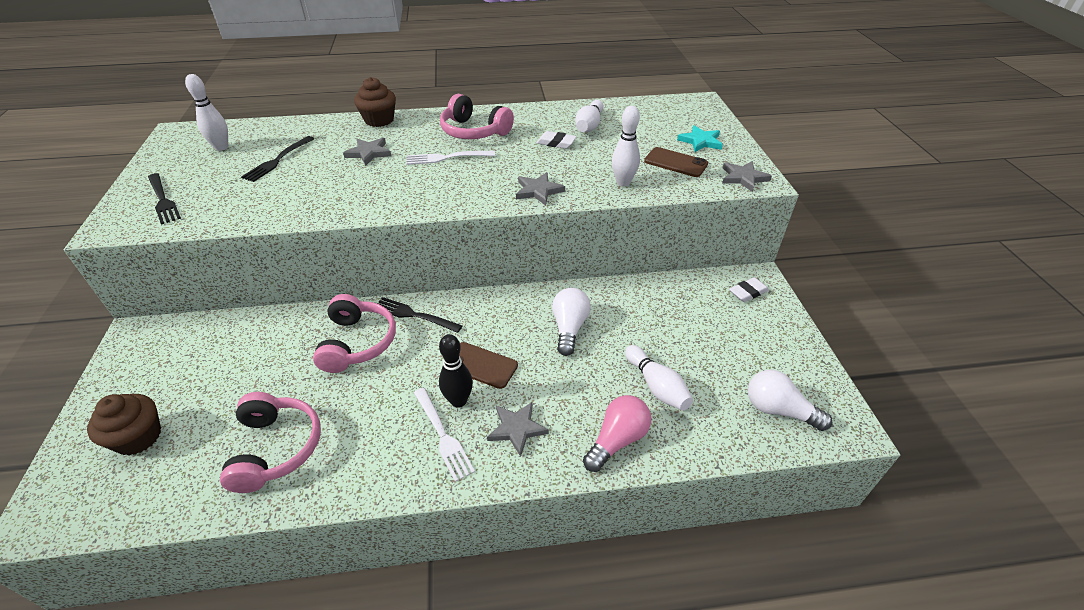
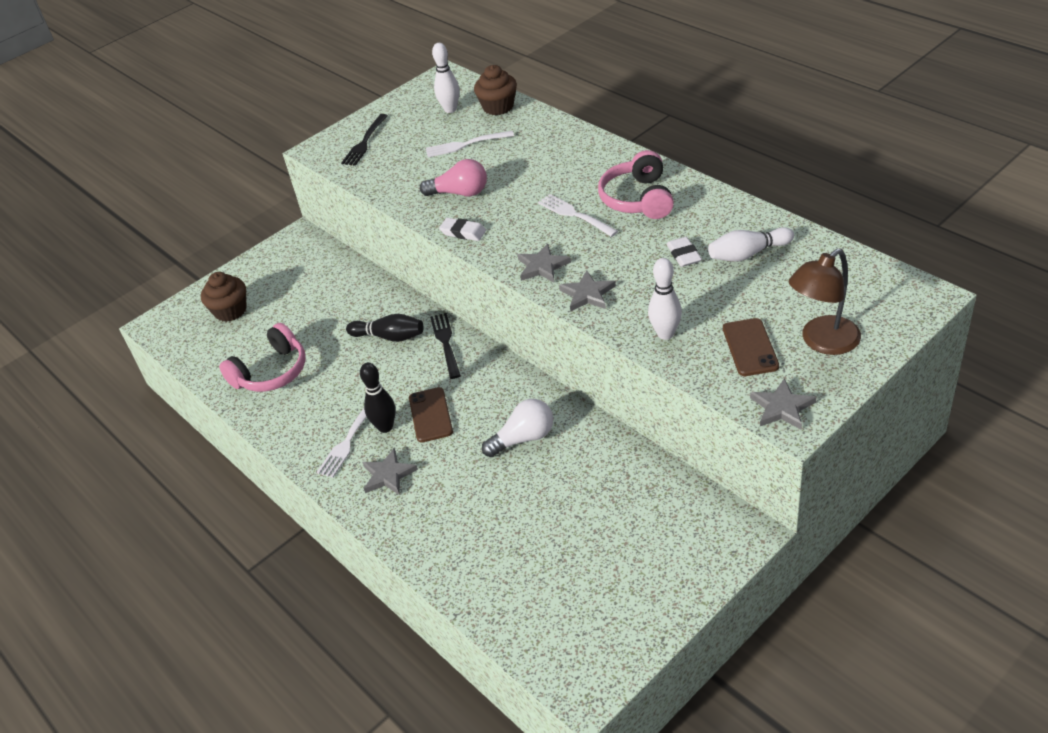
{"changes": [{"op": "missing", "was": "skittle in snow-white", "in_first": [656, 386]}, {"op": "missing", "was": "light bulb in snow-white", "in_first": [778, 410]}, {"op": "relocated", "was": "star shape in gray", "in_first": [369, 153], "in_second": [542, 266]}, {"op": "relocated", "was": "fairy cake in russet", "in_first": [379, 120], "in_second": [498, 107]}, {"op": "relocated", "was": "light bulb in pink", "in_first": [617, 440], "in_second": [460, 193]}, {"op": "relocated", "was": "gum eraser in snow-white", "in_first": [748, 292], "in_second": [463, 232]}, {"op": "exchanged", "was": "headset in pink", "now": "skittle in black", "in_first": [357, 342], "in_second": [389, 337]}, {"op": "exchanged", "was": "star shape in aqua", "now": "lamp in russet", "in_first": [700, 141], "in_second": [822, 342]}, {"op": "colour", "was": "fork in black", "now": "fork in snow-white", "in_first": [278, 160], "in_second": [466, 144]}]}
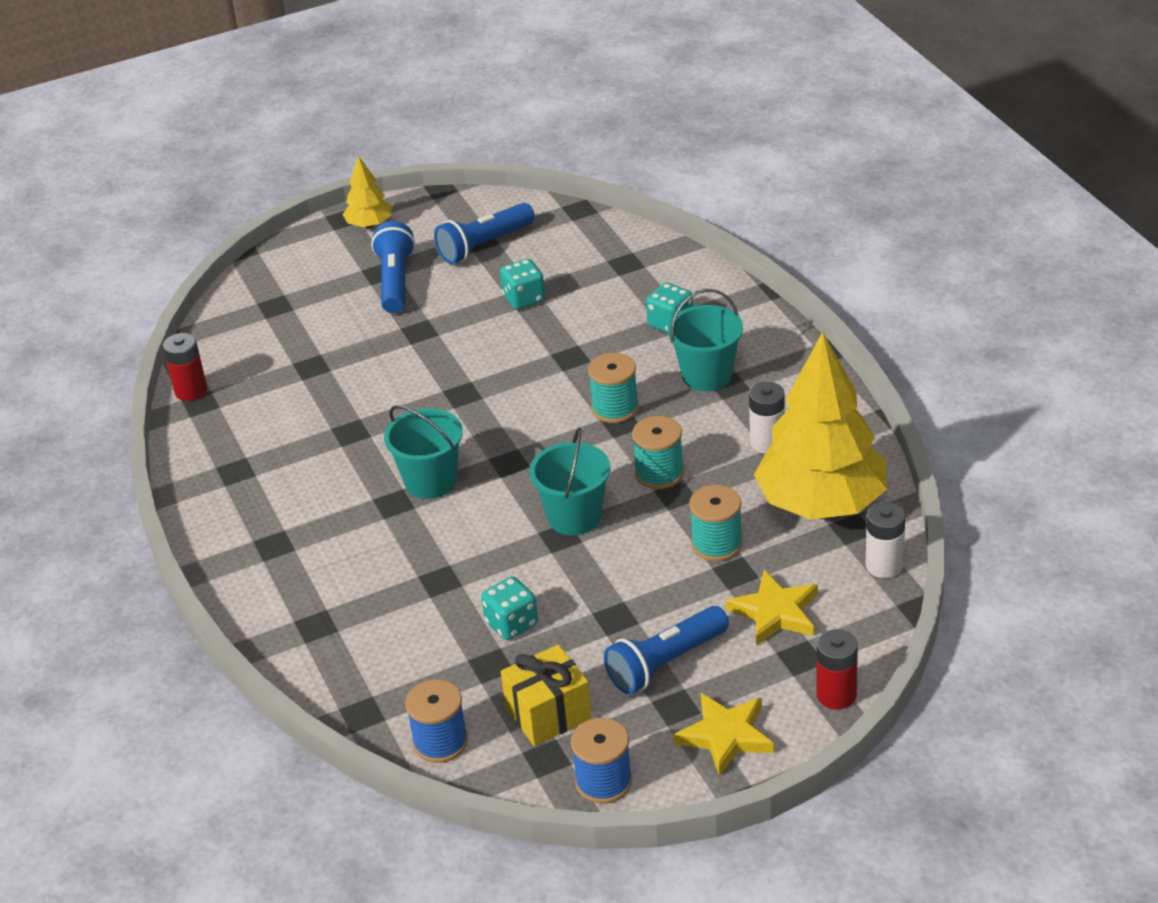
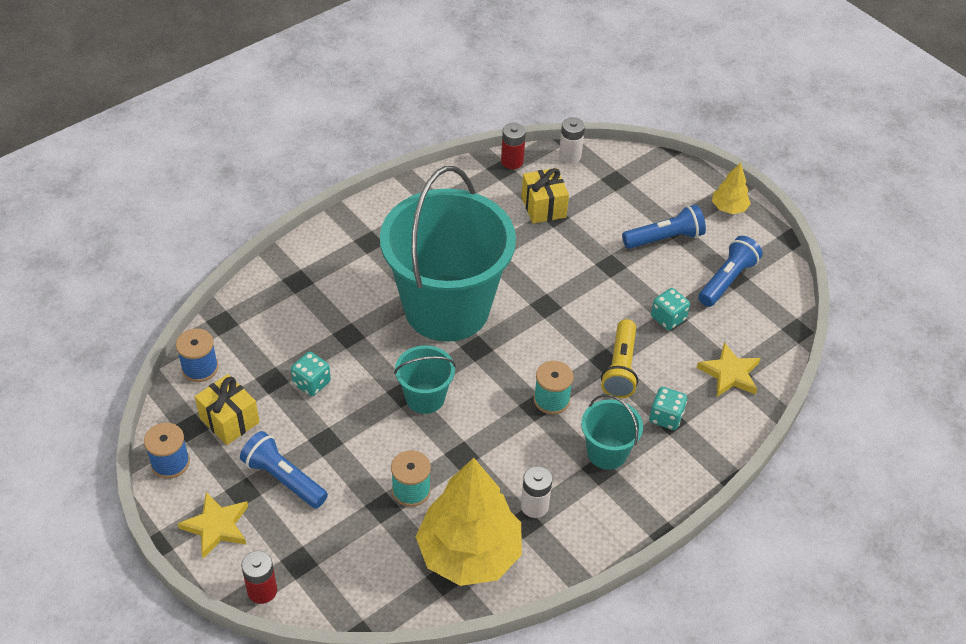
{"changes": [{"op": "missing", "was": "spool in aqua", "in_first": [659, 473]}, {"op": "appeared", "now": "wrapped gift in bright yellow", "in_second": [543, 207]}, {"op": "appeared", "now": "flashlight in bright yellow", "in_second": [620, 368]}, {"op": "relocated", "was": "star shape in bright yellow", "in_first": [775, 612], "in_second": [729, 373]}, {"op": "relocated", "was": "power cell in snow-white", "in_first": [884, 565], "in_second": [570, 156]}, {"op": "spun", "was": "flashlight in blue", "in_first": [484, 245], "in_second": [727, 280], "clockwise": 90}, {"op": "size", "was": "bucket in aqua", "in_first": [430, 481], "in_second": [447, 308], "ratio": 2.31}]}
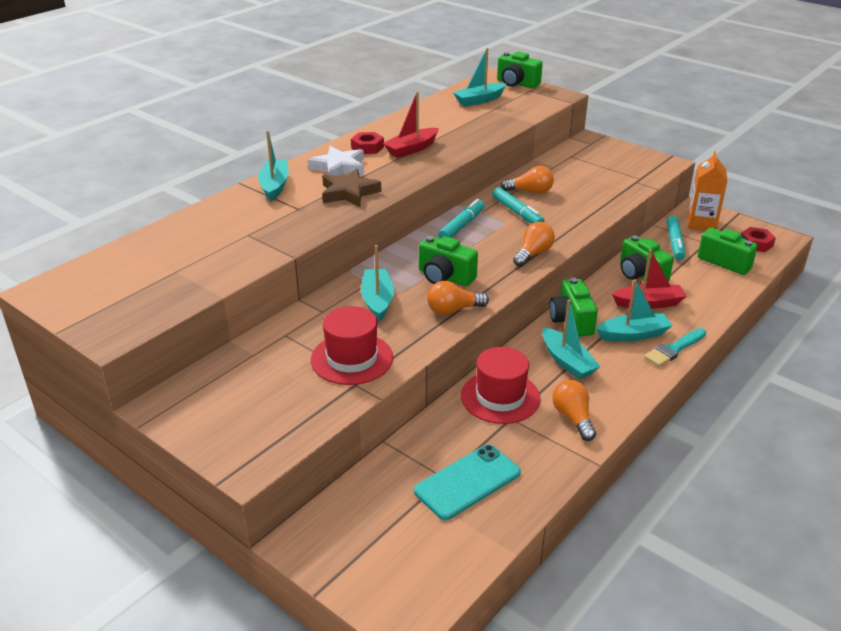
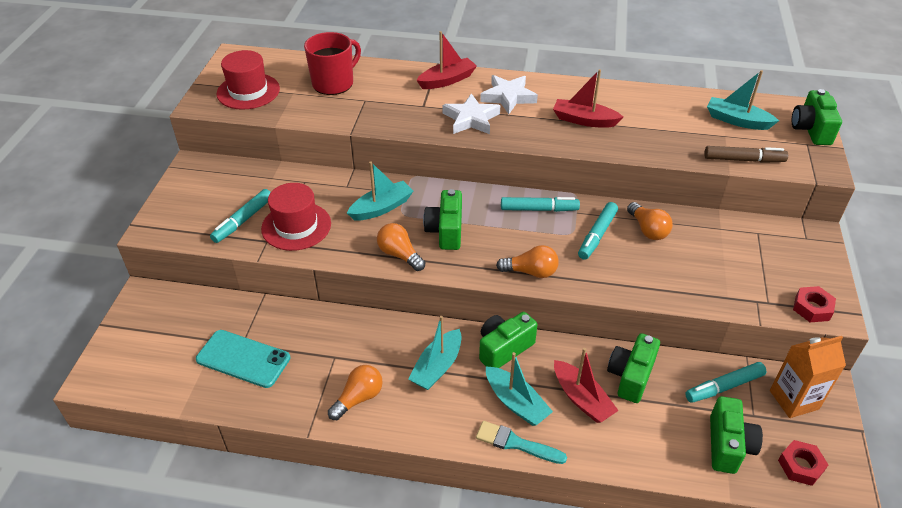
{"changes": [{"op": "appeared", "now": "marker pen in aqua", "in_second": [243, 220]}, {"op": "appeared", "now": "tea mug in red", "in_second": [334, 83]}, {"op": "appeared", "now": "marker pen in russet", "in_second": [743, 160]}, {"op": "relocated", "was": "hexagon nut in red", "in_first": [367, 147], "in_second": [812, 308]}, {"op": "relocated", "was": "hat in red", "in_first": [500, 397], "in_second": [248, 91]}, {"op": "colour", "was": "boat in aqua", "now": "boat in red", "in_first": [274, 186], "in_second": [447, 80]}, {"op": "colour", "was": "star shape in russet", "now": "star shape in snow-white", "in_first": [349, 193], "in_second": [471, 119]}]}
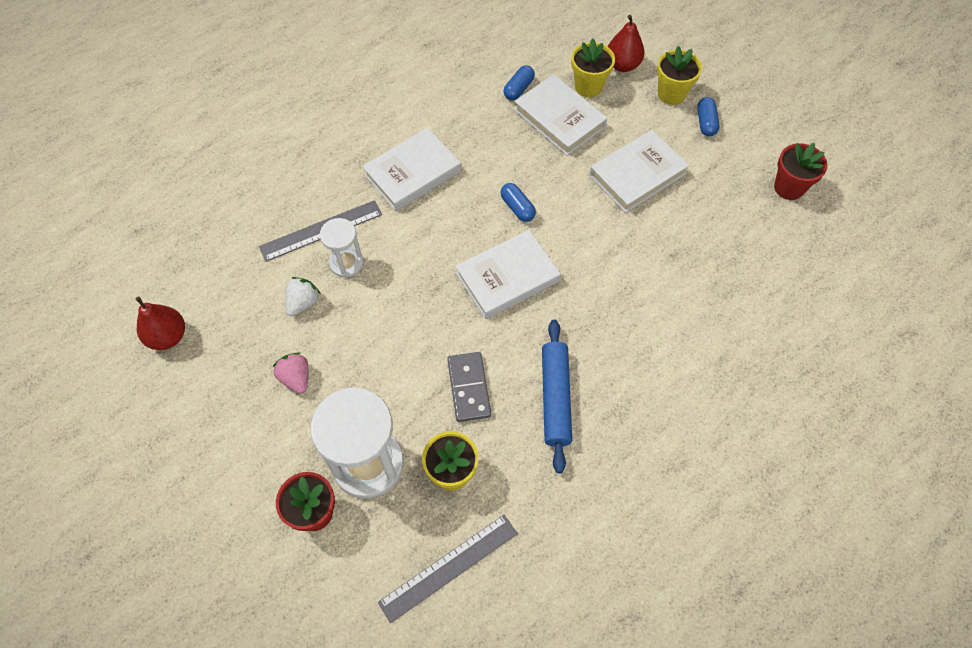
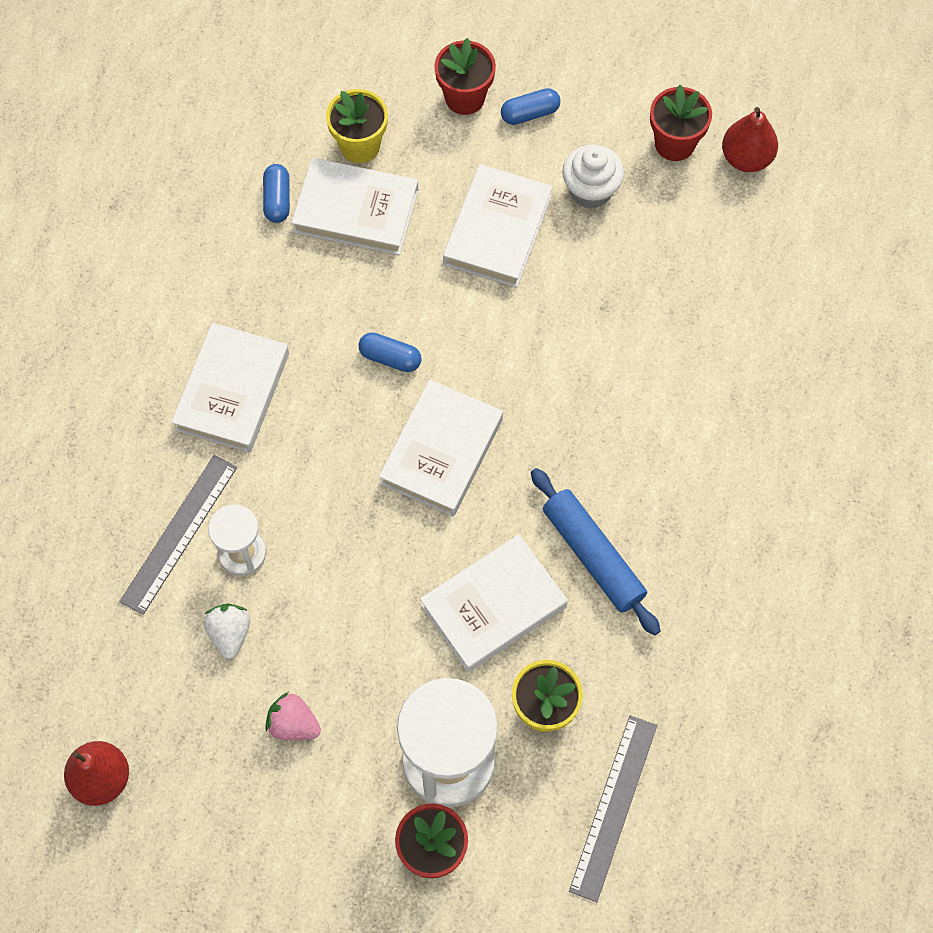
{"changes": [{"op": "appeared", "now": "fairy cake in snow-white", "in_second": [590, 190]}, {"op": "relocated", "was": "toy pear in red", "in_first": [622, 65], "in_second": [746, 158]}, {"op": "exchanged", "was": "domino tile in gray", "now": "book in snow-white", "in_first": [469, 388], "in_second": [493, 606]}, {"op": "colour", "was": "potted plant in bright yellow", "now": "potted plant in red", "in_first": [671, 94], "in_second": [465, 98]}, {"op": "spun", "was": "pill shape in blue", "in_first": [706, 122], "in_second": [530, 113], "clockwise": -75}]}
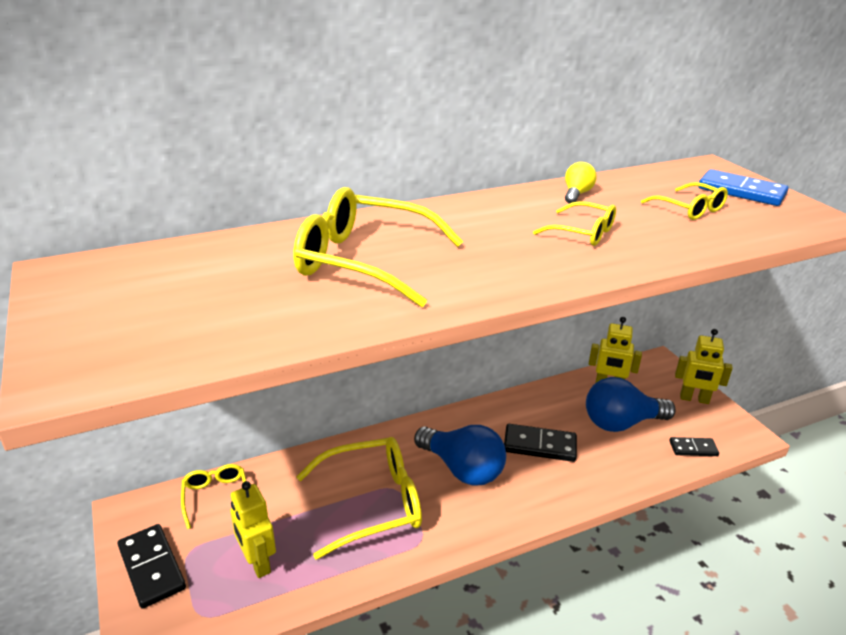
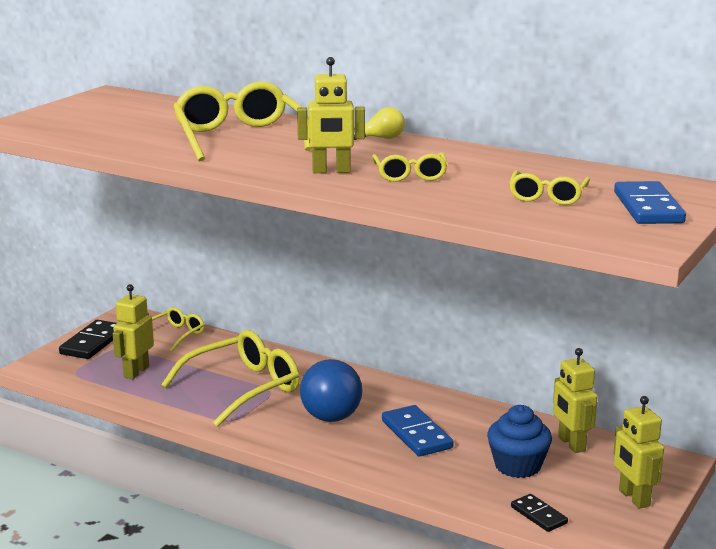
{"changes": [{"op": "appeared", "now": "robot in bright yellow", "in_second": [331, 171]}, {"op": "relocated", "was": "light bulb in bright yellow", "in_first": [576, 194], "in_second": [381, 138]}, {"op": "exchanged", "was": "light bulb in blue", "now": "fairy cake in blue", "in_first": [621, 423], "in_second": [517, 466]}, {"op": "colour", "was": "domino tile in black", "now": "domino tile in blue", "in_first": [539, 445], "in_second": [416, 434]}, {"op": "spun", "was": "spectacles in bright yellow", "in_first": [372, 503], "in_second": [243, 388], "clockwise": -75}]}
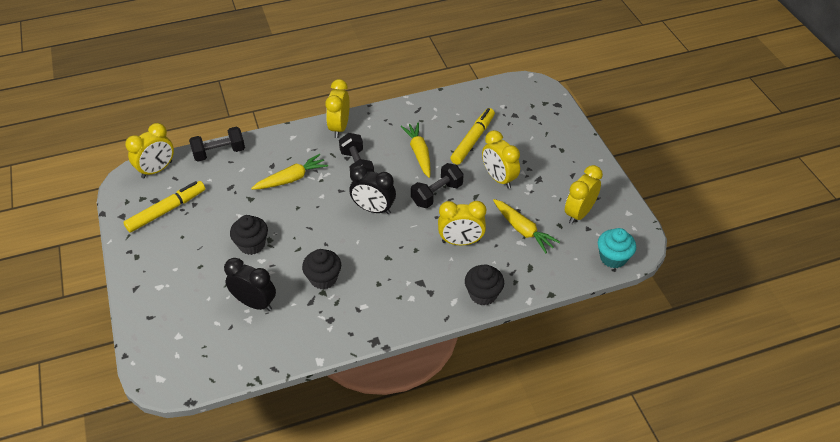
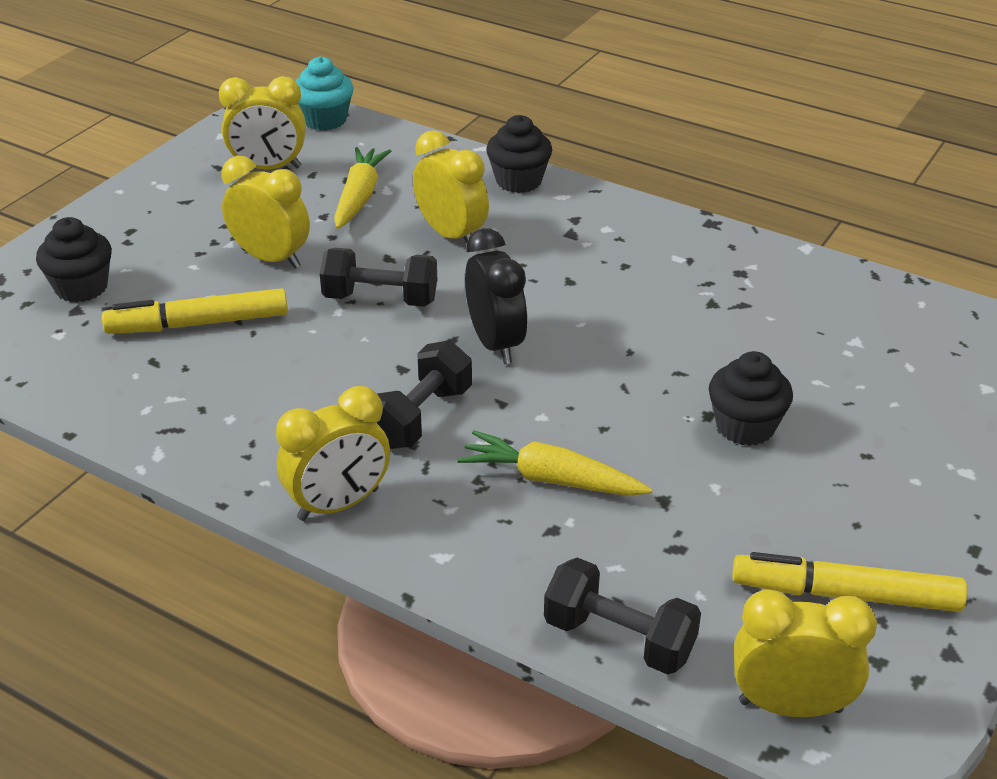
{"changes": [{"op": "missing", "was": "alarm clock in black", "in_first": [255, 303]}, {"op": "missing", "was": "root vegetable in bright yellow", "in_first": [419, 153]}, {"op": "relocated", "was": "fairy cake in black", "in_first": [323, 278], "in_second": [81, 287]}, {"op": "spun", "was": "alarm clock in bright yellow", "in_first": [499, 178], "in_second": [271, 258], "clockwise": -75}]}
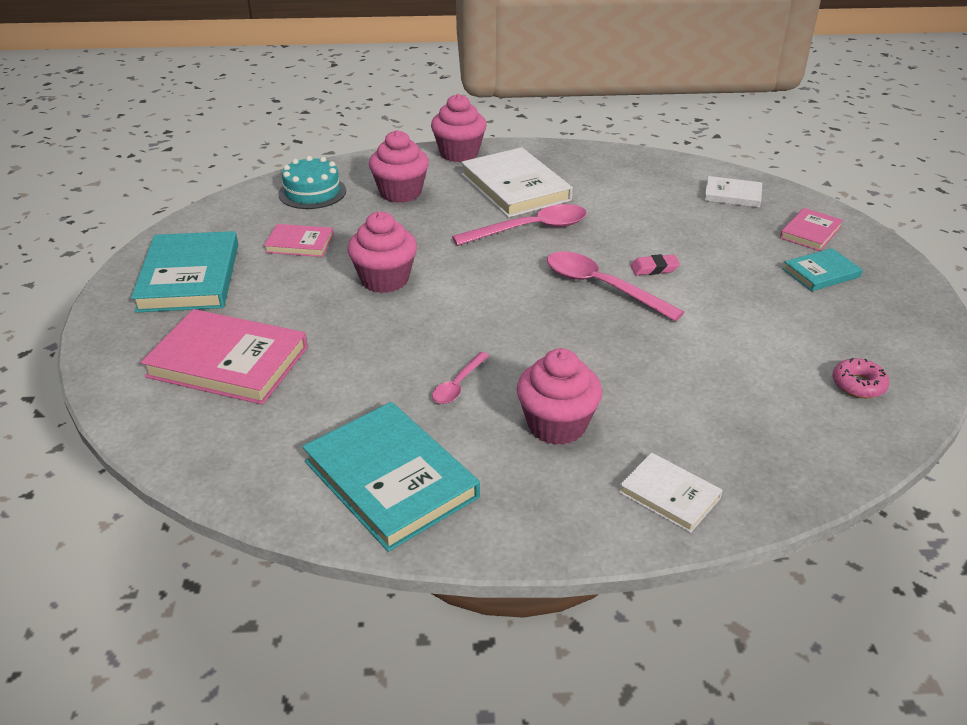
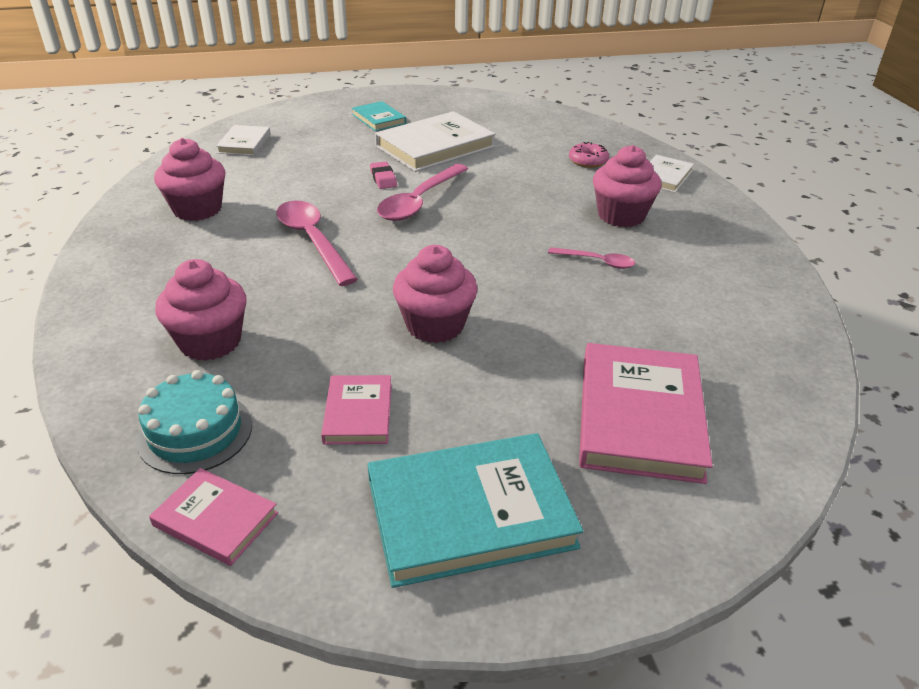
{"changes": [{"op": "missing", "was": "book in aqua", "in_first": [391, 479]}, {"op": "relocated", "was": "fairy cake in pink", "in_first": [459, 153], "in_second": [197, 209]}, {"op": "relocated", "was": "book in snow-white", "in_first": [515, 187], "in_second": [435, 146]}, {"op": "relocated", "was": "book in pink", "in_first": [810, 232], "in_second": [215, 519]}, {"op": "relocated", "was": "donut in pink", "in_first": [858, 385], "in_second": [588, 161]}]}
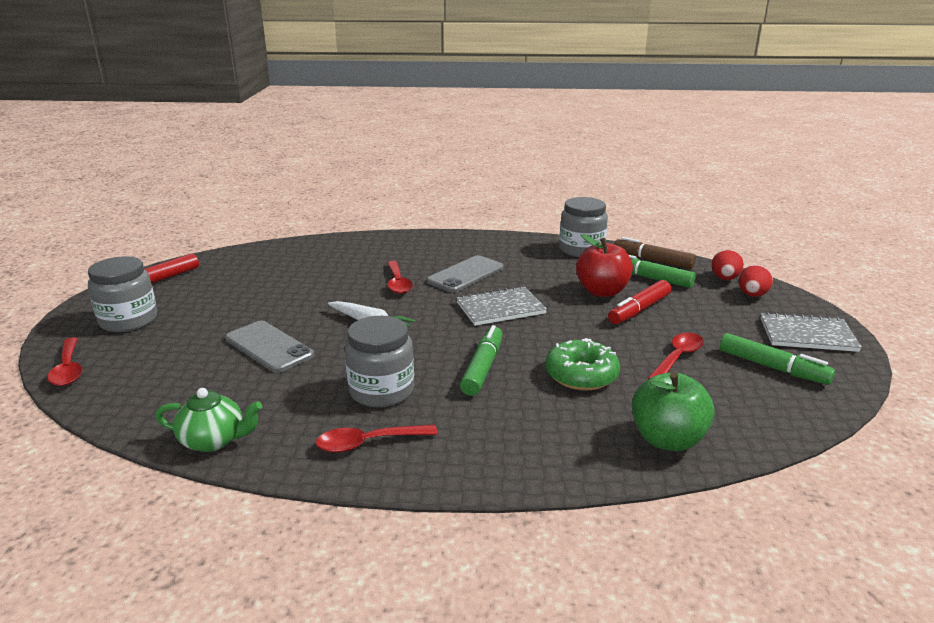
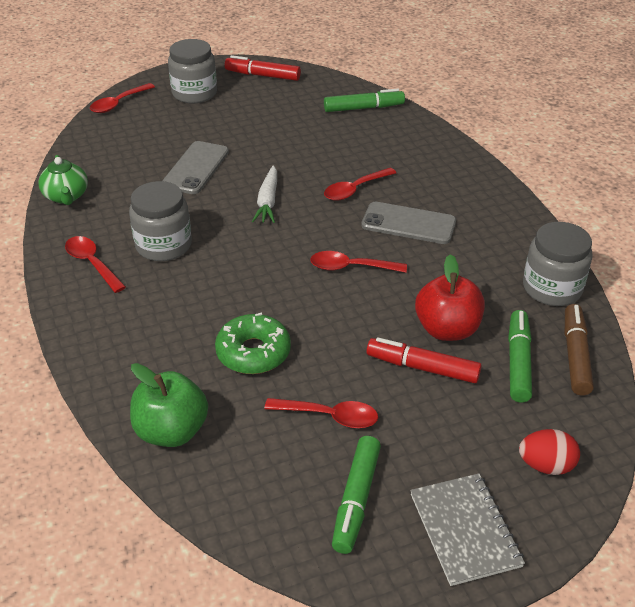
{"changes": [{"op": "missing", "was": "egg in red", "in_first": [724, 278]}, {"op": "relocated", "was": "marker pen in green", "in_first": [482, 368], "in_second": [363, 108]}, {"op": "exchanged", "was": "notepad in gray", "now": "tablespoon in red", "in_first": [500, 308], "in_second": [351, 267]}]}
